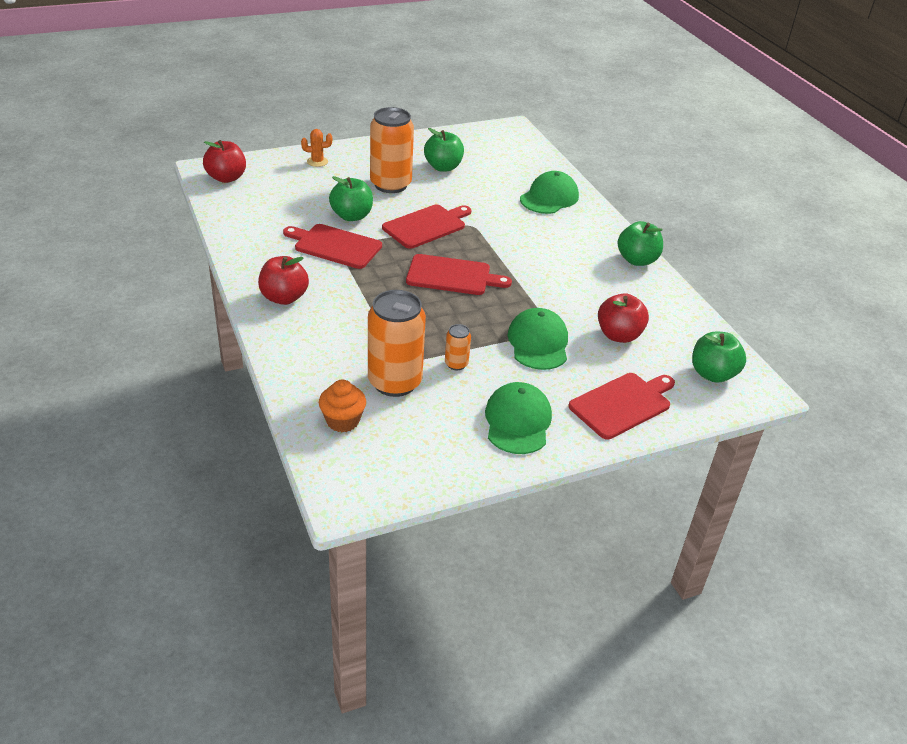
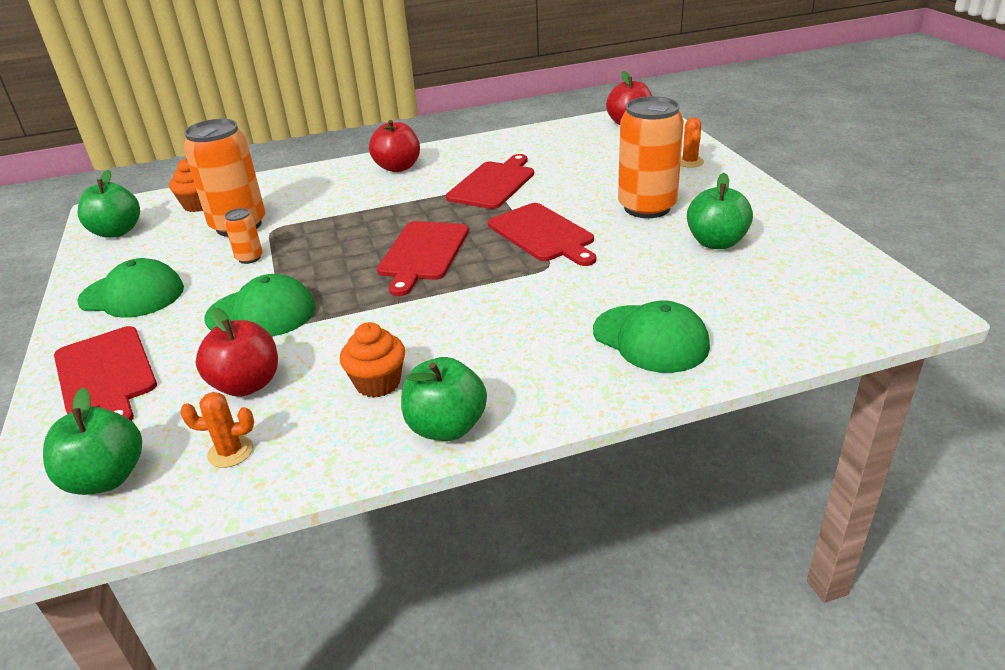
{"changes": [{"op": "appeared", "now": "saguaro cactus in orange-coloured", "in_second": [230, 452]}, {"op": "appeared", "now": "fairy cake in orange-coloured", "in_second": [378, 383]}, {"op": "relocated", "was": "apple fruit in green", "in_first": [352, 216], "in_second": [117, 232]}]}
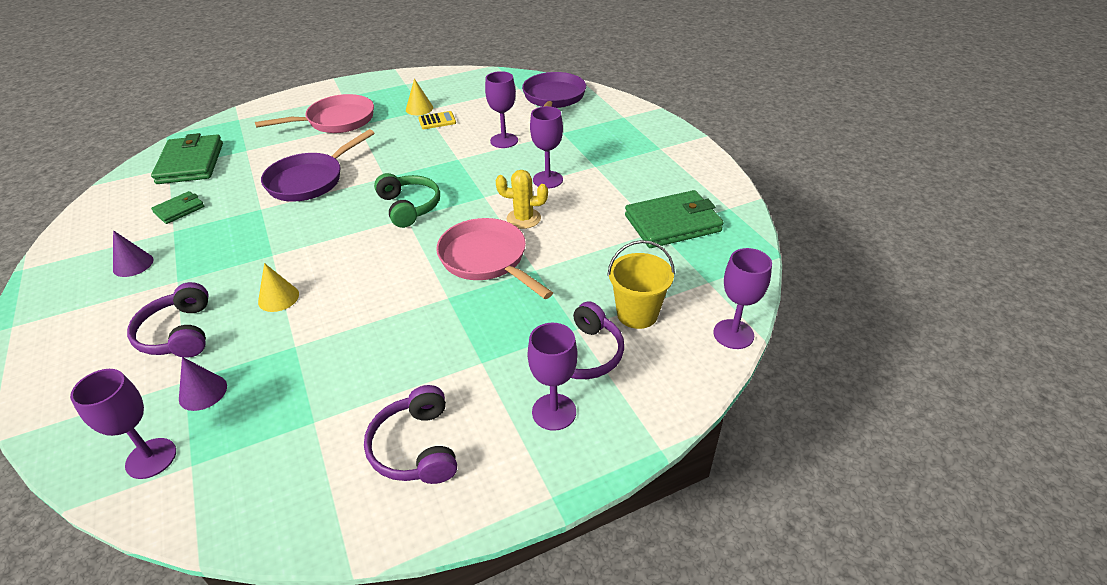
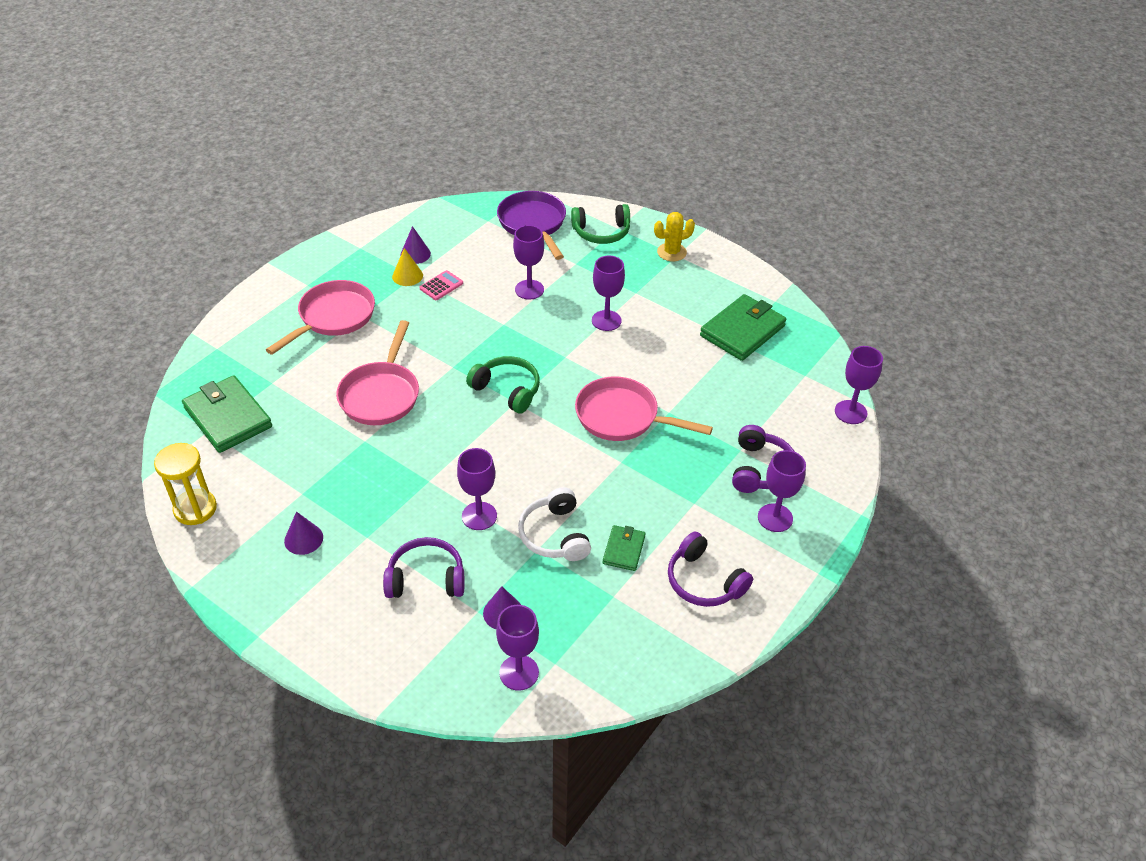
{"changes": [{"op": "missing", "was": "bucket in bright yellow", "in_first": [637, 314]}, {"op": "appeared", "now": "hourglass in bright yellow", "in_second": [195, 509]}, {"op": "appeared", "now": "cone shape in violet", "in_second": [415, 254]}, {"op": "appeared", "now": "headset in snow-white", "in_second": [555, 535]}, {"op": "appeared", "now": "headset in green", "in_second": [601, 232]}, {"op": "relocated", "was": "billfold in green", "in_first": [179, 210], "in_second": [624, 550]}, {"op": "relocated", "was": "saguaro cactus in bright yellow", "in_first": [523, 218], "in_second": [671, 252]}, {"op": "exchanged", "was": "cone shape in bright yellow", "now": "goblet in violet", "in_first": [278, 298], "in_second": [479, 516]}, {"op": "colour", "was": "frying pan in violet", "now": "frying pan in pink", "in_first": [310, 180], "in_second": [381, 394]}, {"op": "colour", "was": "calculator in bright yellow", "now": "calculator in pink", "in_first": [437, 121], "in_second": [441, 286]}, {"op": "spun", "was": "headset in violet", "in_first": [179, 333], "in_second": [426, 578], "clockwise": 135}]}
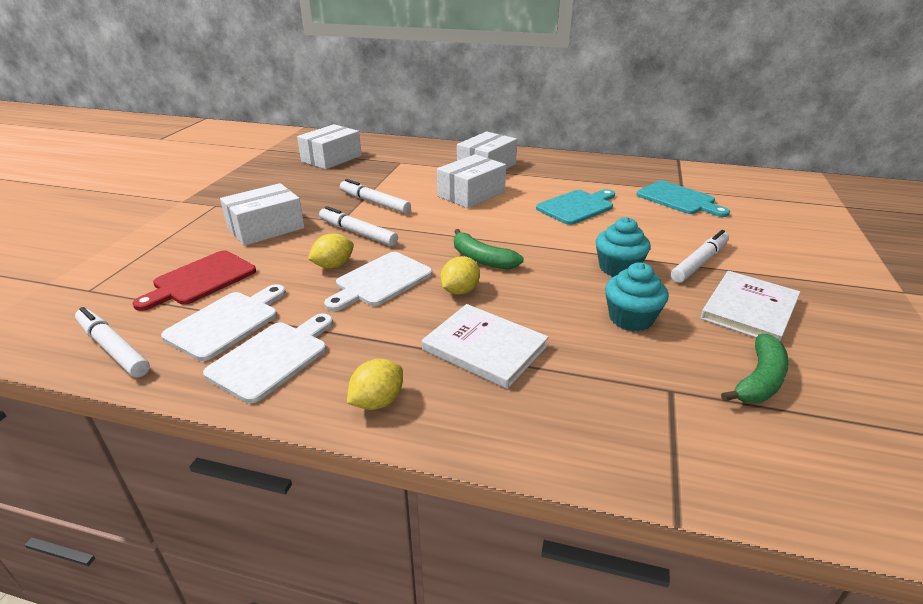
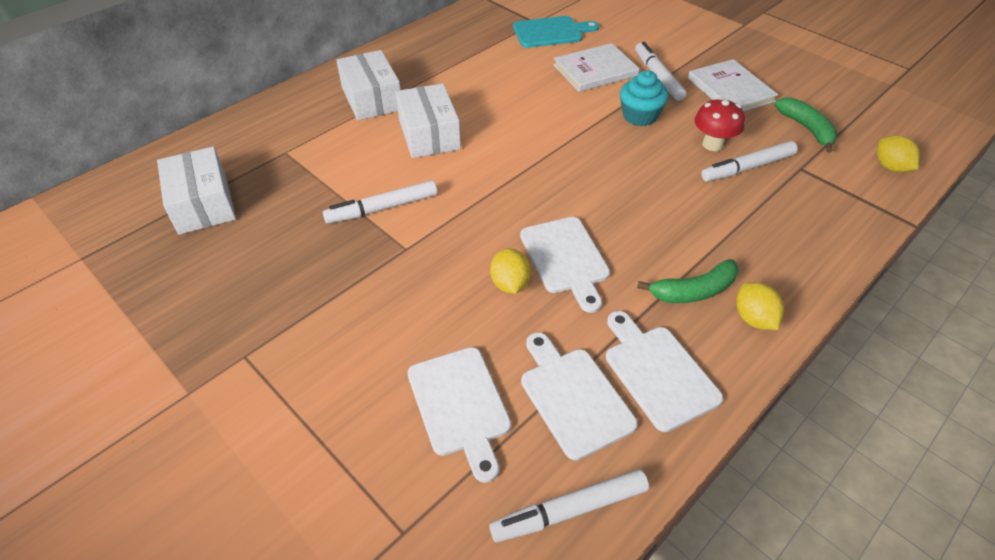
{"changes": [{"op": "missing", "was": "box in snow-white", "in_first": [266, 228]}, {"op": "missing", "was": "bread board in aqua", "in_first": [577, 207]}, {"op": "relocated", "was": "marker pen in snow-white", "in_first": [357, 233], "in_second": [747, 168]}, {"op": "relocated", "was": "book in snow-white", "in_first": [485, 348], "in_second": [595, 70]}, {"op": "relocated", "was": "citrus fruit in bright yellow", "in_first": [460, 291], "in_second": [890, 167]}, {"op": "relocated", "was": "toy banana in green", "in_first": [482, 259], "in_second": [693, 291]}, {"op": "exchanged", "was": "fairy cake in aqua", "now": "mushroom in red", "in_first": [631, 318], "in_second": [712, 144]}, {"op": "colour", "was": "bread board in red", "now": "bread board in snow-white", "in_first": [201, 280], "in_second": [460, 405]}]}
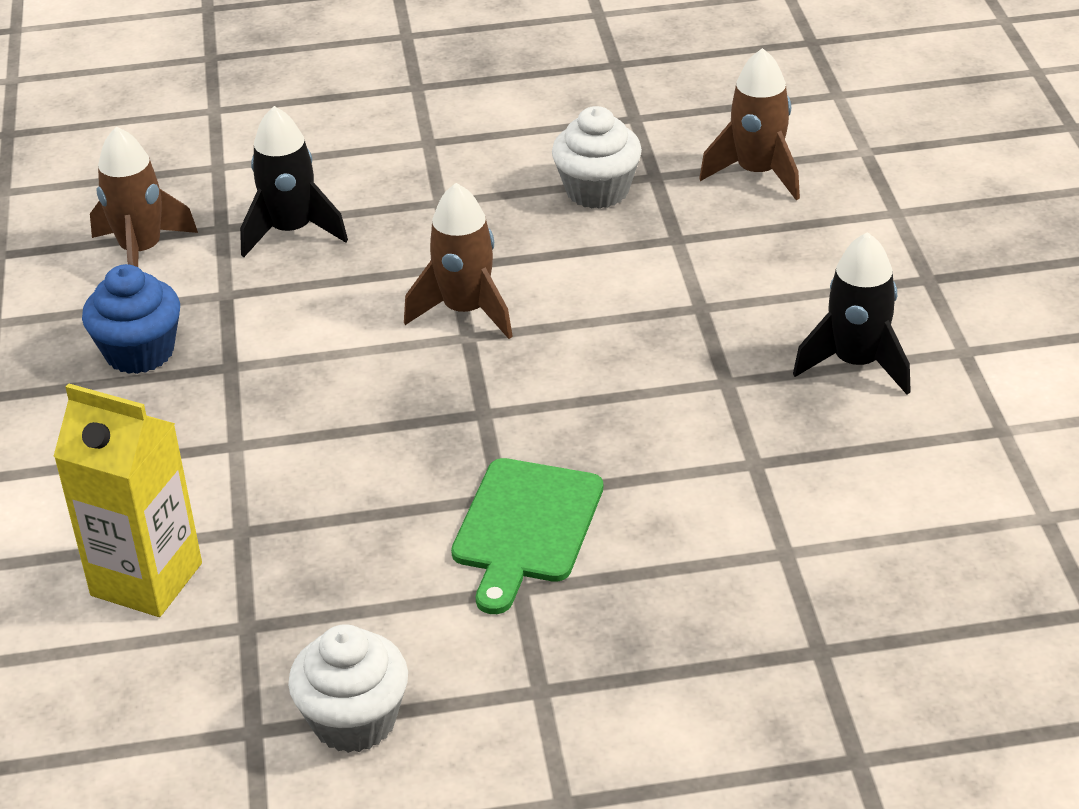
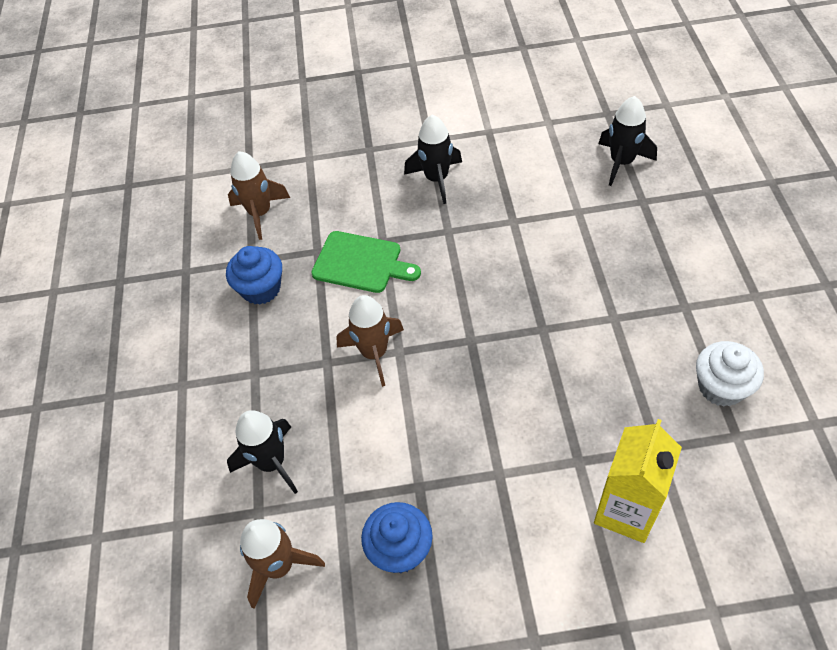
{"changes": [{"op": "appeared", "now": "rocket in black", "in_second": [621, 162]}, {"op": "relocated", "was": "bread board in green", "in_first": [526, 527], "in_second": [361, 263]}, {"op": "colour", "was": "fairy cake in snow-white", "now": "fairy cake in blue", "in_first": [597, 190], "in_second": [261, 289]}]}
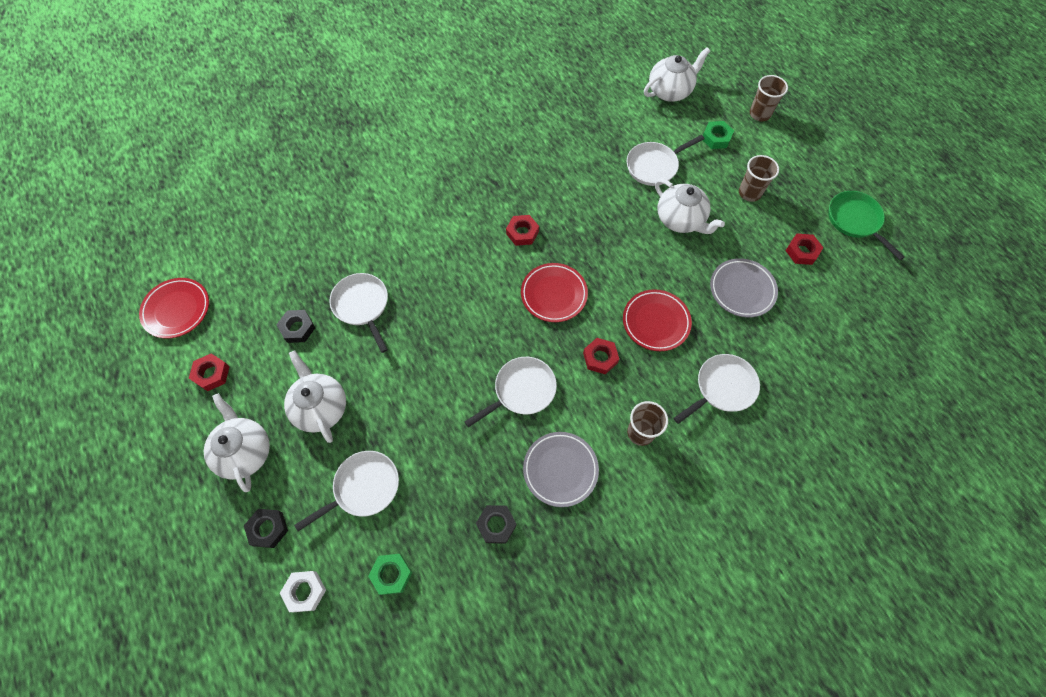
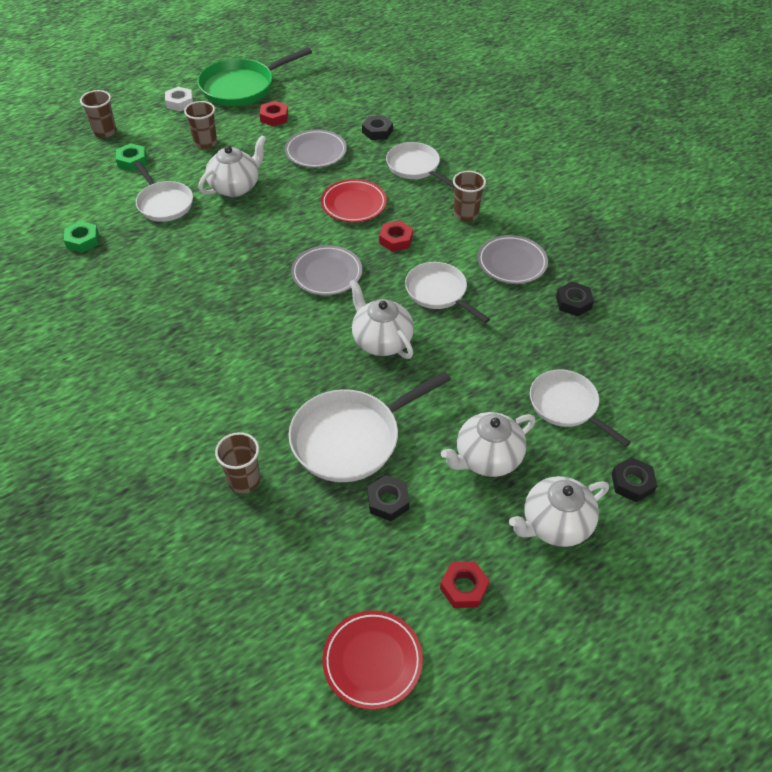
{"changes": [{"op": "missing", "was": "hexagon nut in red", "in_first": [522, 233]}, {"op": "appeared", "now": "cup in russet", "in_second": [244, 480]}, {"op": "appeared", "now": "hexagon nut in black", "in_second": [377, 131]}, {"op": "relocated", "was": "hexagon nut in snow-white", "in_first": [305, 591], "in_second": [180, 103]}, {"op": "relocated", "was": "hexagon nut in green", "in_first": [391, 574], "in_second": [82, 240]}, {"op": "relocated", "was": "tea pot in snow-white", "in_first": [670, 91], "in_second": [381, 341]}, {"op": "colour", "was": "flat dish in red", "now": "flat dish in gray", "in_first": [554, 294], "in_second": [327, 274]}, {"op": "size", "was": "frying pan in snow-white", "in_first": [362, 306], "in_second": [351, 438], "ratio": 1.51}, {"op": "size", "was": "frying pan in green", "in_first": [855, 221], "in_second": [241, 87], "ratio": 1.51}]}
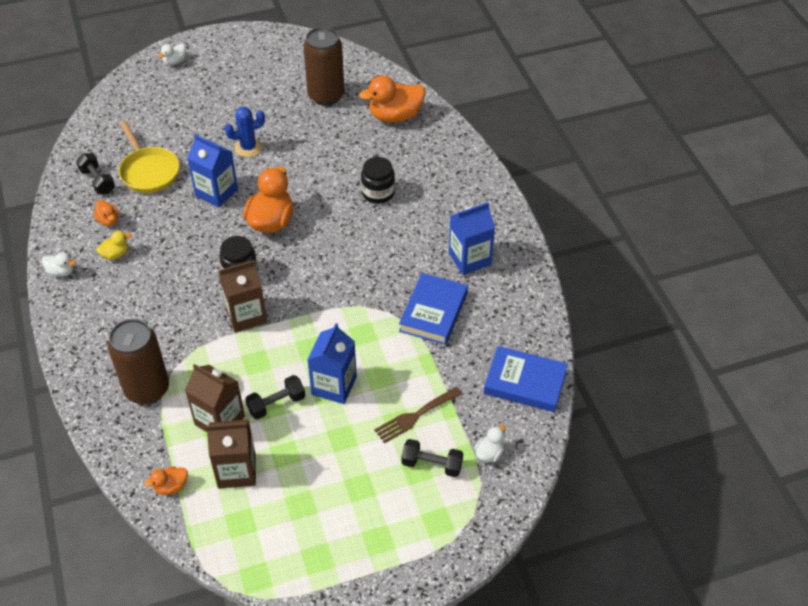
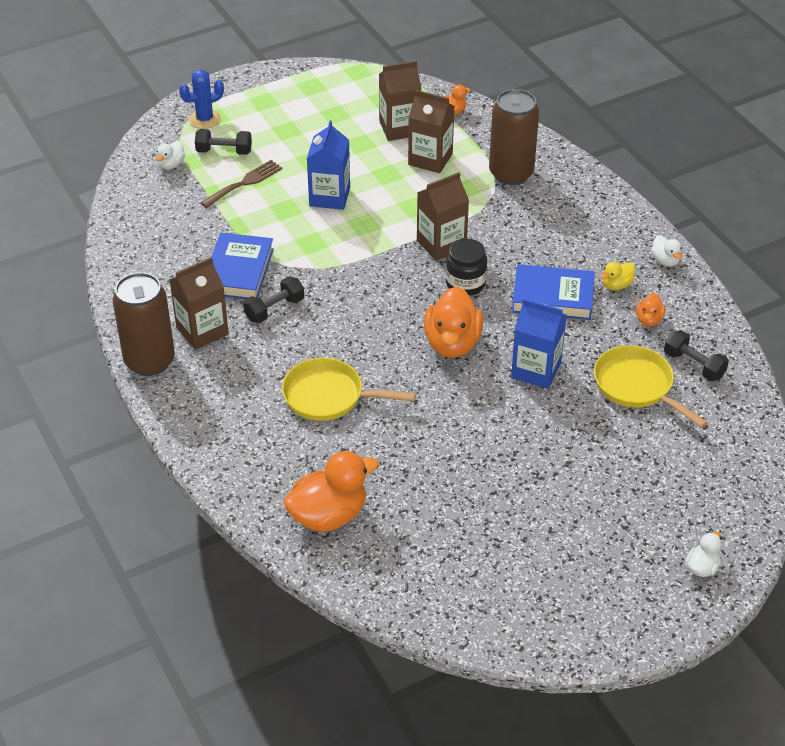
{"changes": [{"op": "relocated", "was": "saguaro cactus in blue", "in_first": [248, 147], "in_second": [205, 119]}, {"op": "relocated", "was": "hand weight in black", "in_first": [276, 404], "in_second": [274, 309]}, {"op": "relocated", "was": "can in russet", "in_first": [326, 96], "in_second": [150, 361]}, {"op": "relocated", "was": "book in blue", "in_first": [525, 382], "in_second": [552, 297]}, {"op": "exchanged", "was": "jam jar in black", "now": "frying pan in bright yellow", "in_first": [378, 193], "in_second": [329, 396]}, {"op": "colour", "was": "juice carton in blue", "now": "juice carton in russet", "in_first": [469, 259], "in_second": [202, 331]}, {"op": "spun", "was": "toy duck in snow-white", "in_first": [61, 272], "in_second": [665, 260], "clockwise": -120}, {"op": "spun", "was": "toy duck in orange-coloured", "in_first": [108, 220], "in_second": [649, 320], "clockwise": -120}]}
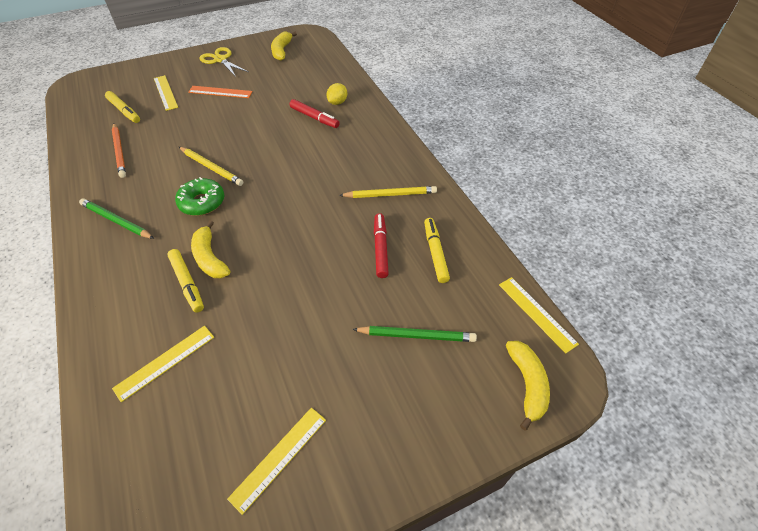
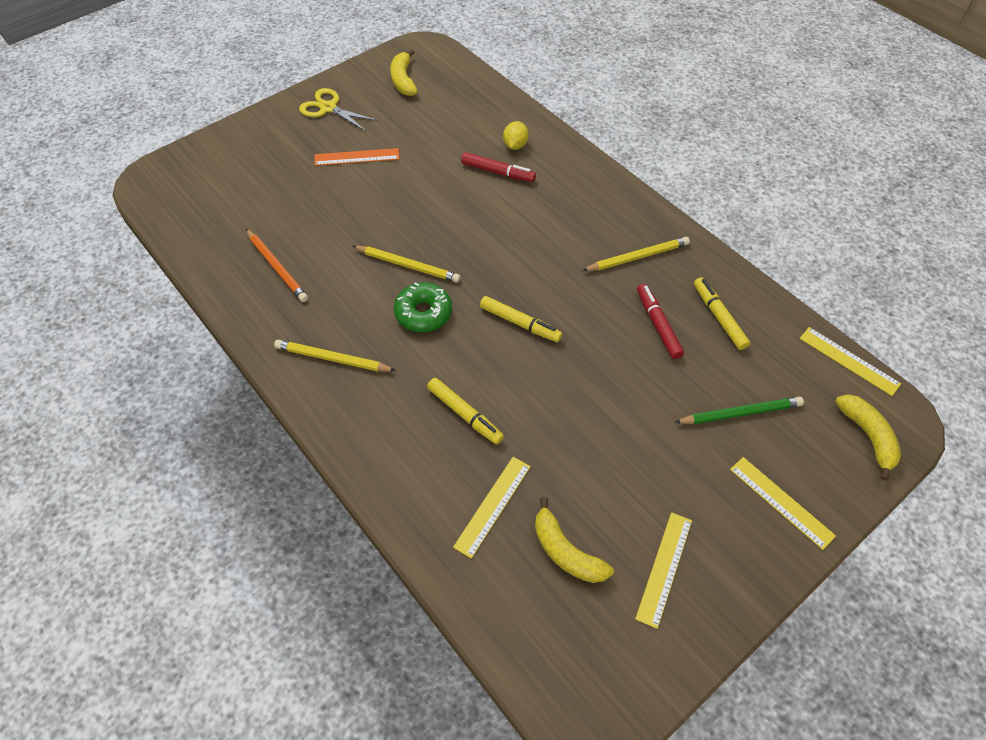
{"changes": [{"op": "relocated", "was": "marker pen in bright yellow", "in_first": [124, 111], "in_second": [520, 323]}, {"op": "relocated", "was": "measuring stick in bright yellow", "in_first": [165, 92], "in_second": [781, 502]}, {"op": "relocated", "was": "toy banana in bright yellow", "in_first": [210, 258], "in_second": [566, 551]}, {"op": "colour", "was": "pencil in green", "now": "pencil in bright yellow", "in_first": [116, 221], "in_second": [333, 359]}]}
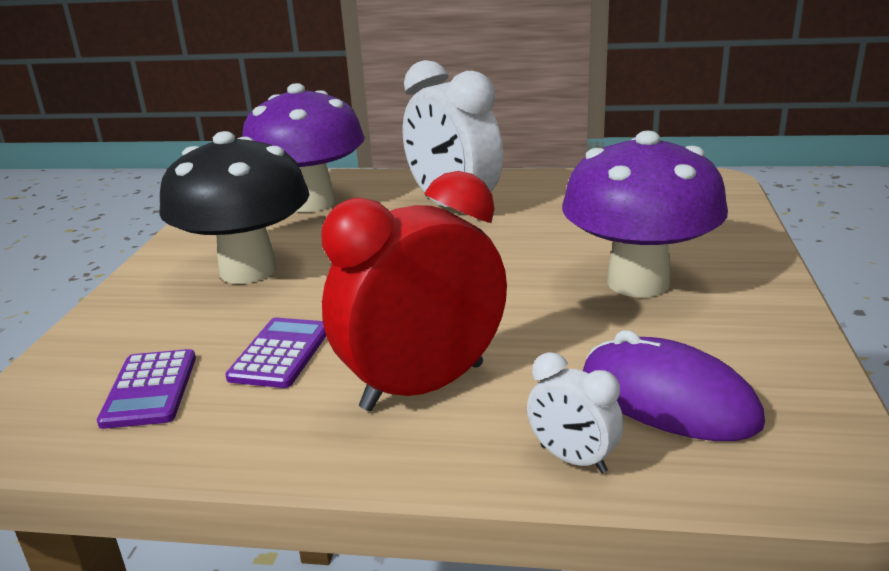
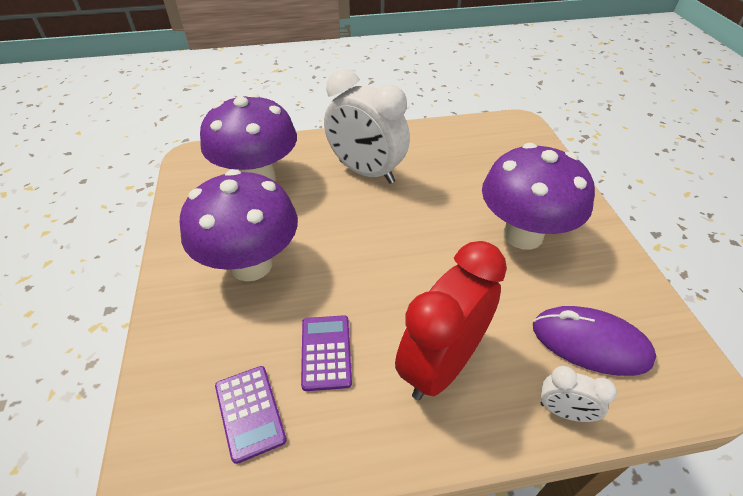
{"changes": [{"op": "colour", "was": "mushroom in black", "now": "mushroom in violet", "in_first": [248, 270], "in_second": [251, 264]}]}
